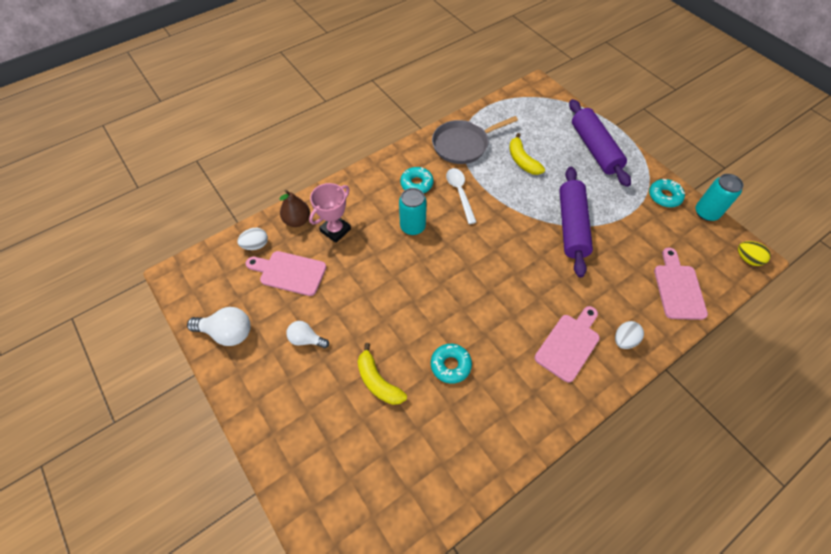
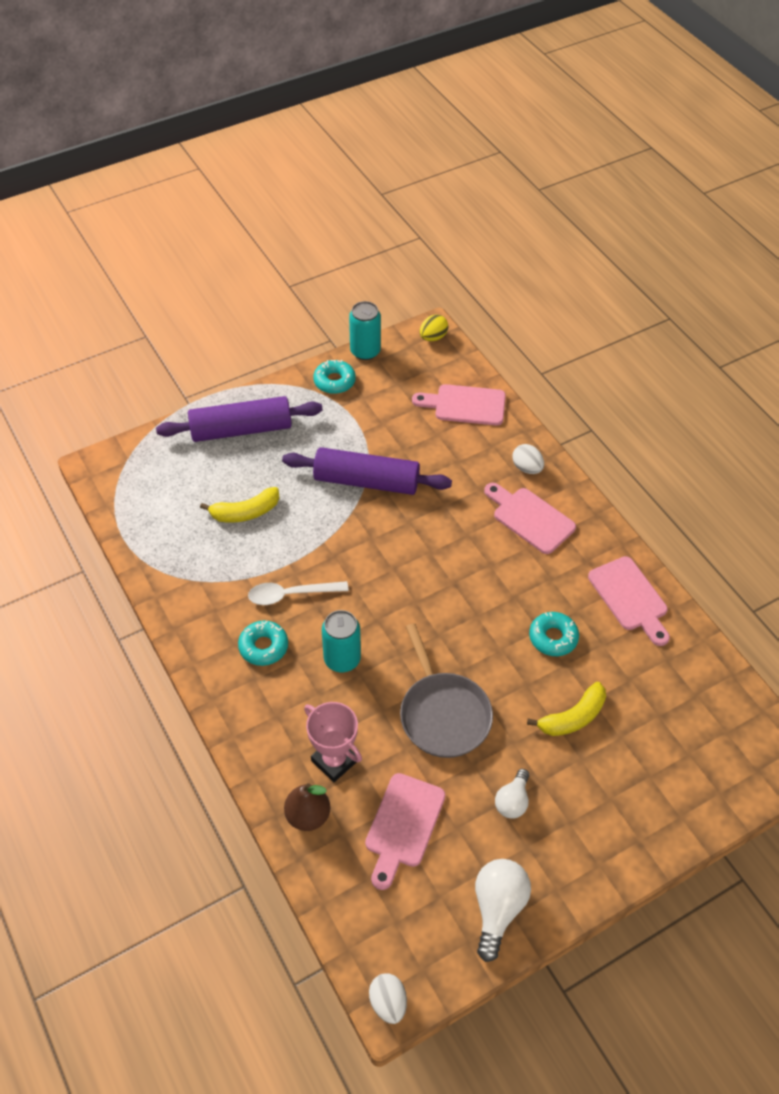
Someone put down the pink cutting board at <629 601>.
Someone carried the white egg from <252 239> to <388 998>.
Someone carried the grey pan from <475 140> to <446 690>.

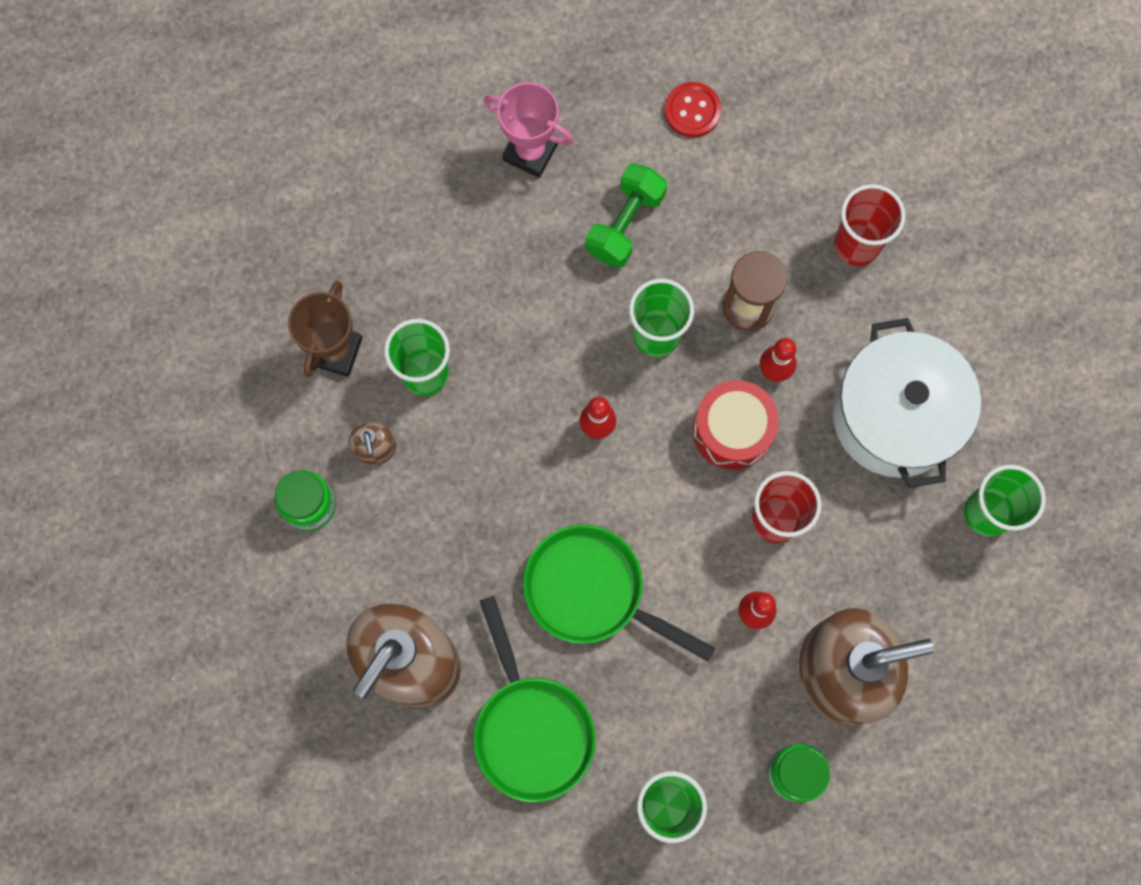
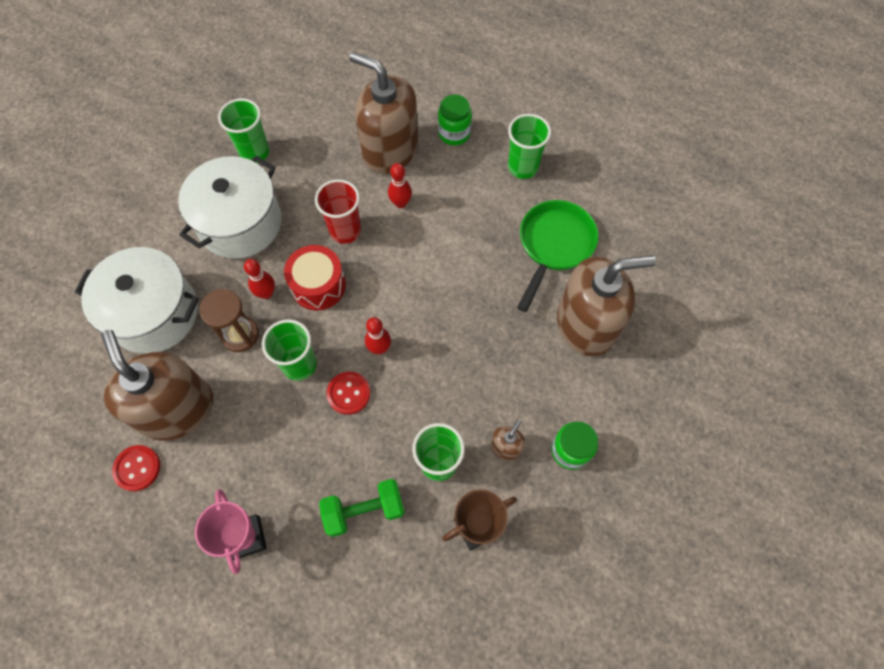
Someone took away the green pan at <619 593>.
Someone put down the brown soap dispenser at <157 385>.
Someone put down the red button at <348 393>.
Someone carried the green dumbbell from <626 215> to <362 508>.
Someone swapped the red cup at <870 225> for the white pot at <137 300>.

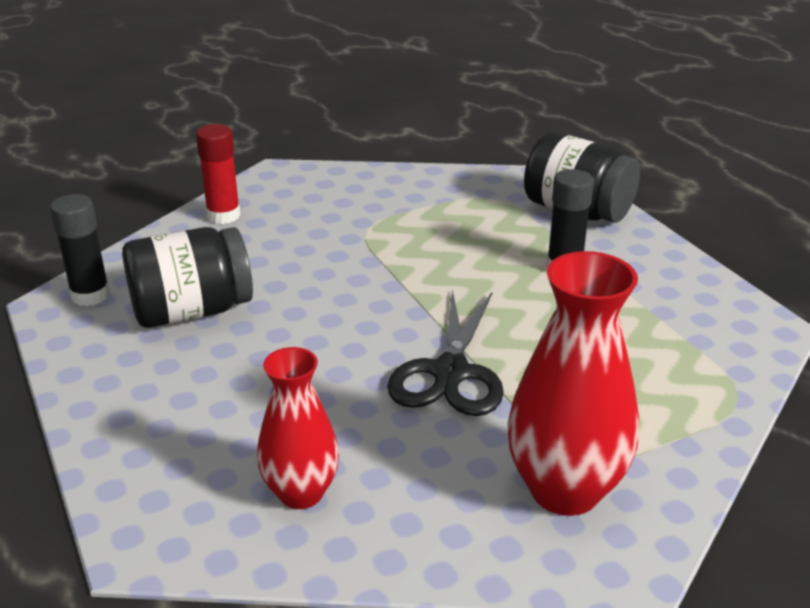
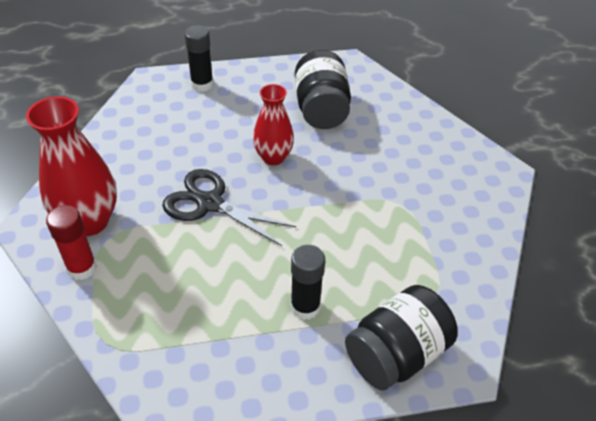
Someone carried the black glue stick from <80 250> to <198 58>.
Someone carried the red glue stick from <218 174> to <71 242>.
Someone carried the red vase from <298 428> to <273 124>.

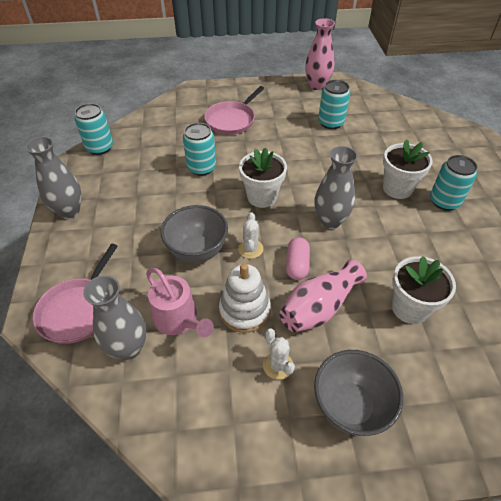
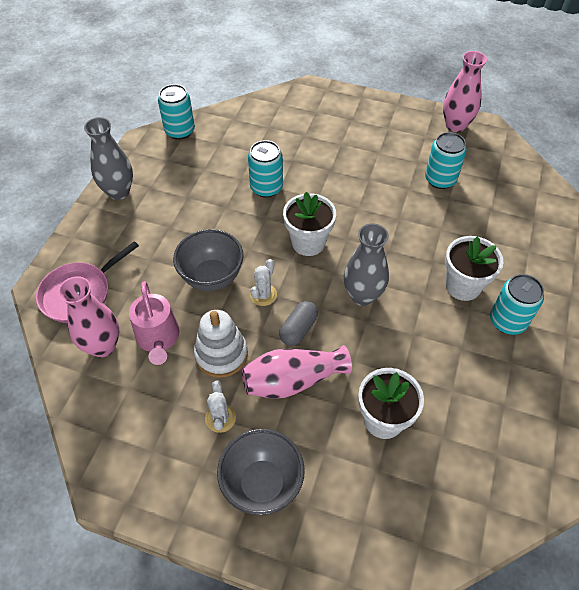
Someone took away the pink pan at <234 110>.
Someone repainted the grey vase at <115 317>, which became the pink vase at <88 316>.
Someone repainted the pink capsule at <298 258>, which became the grey capsule at <298 323>.

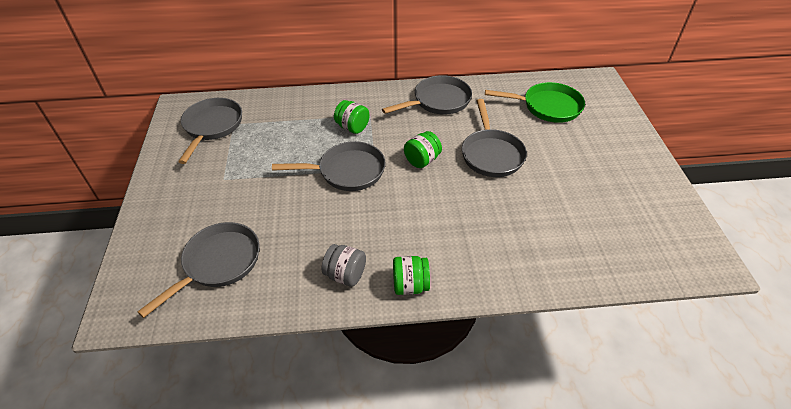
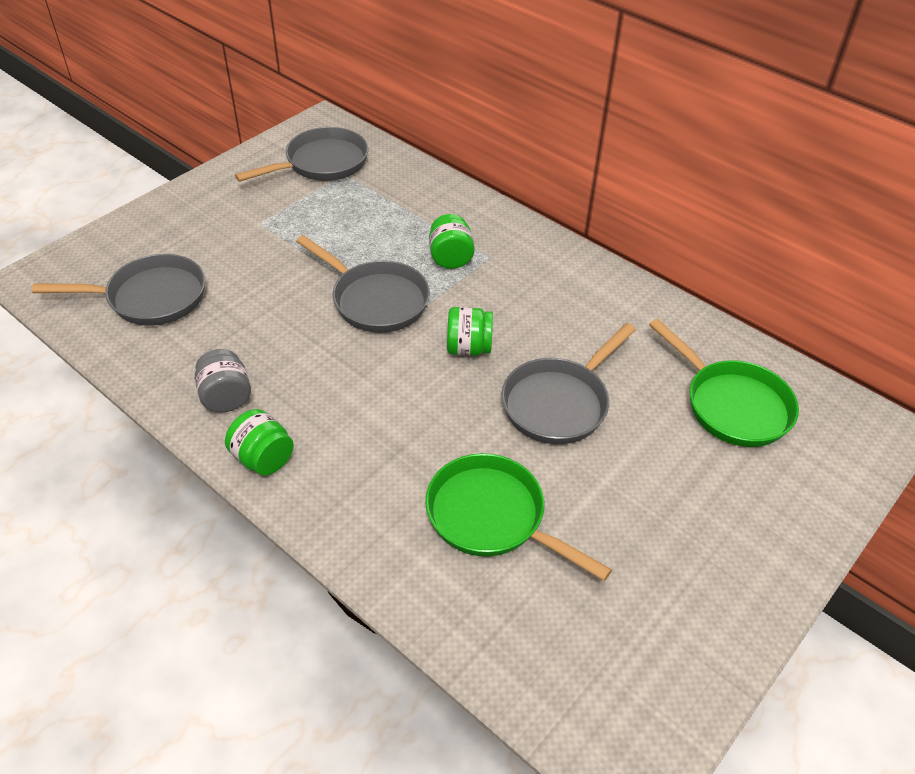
Someone took away the grey pan at <427 95>.
Someone put down the green pan at <518 517>.

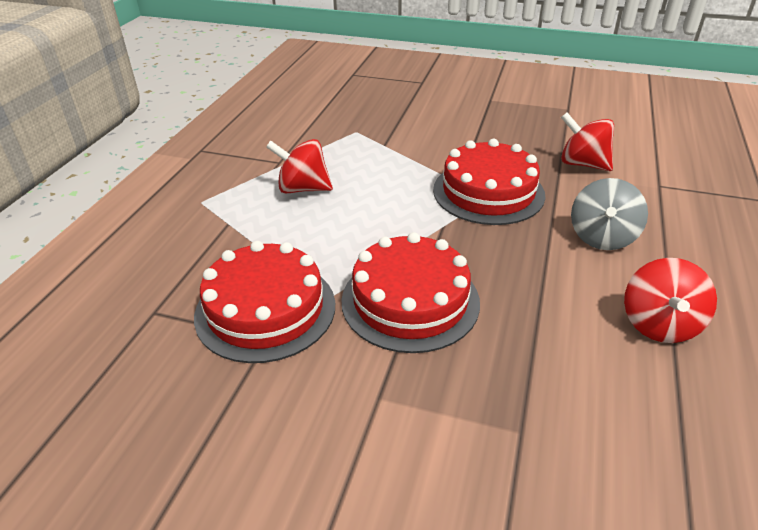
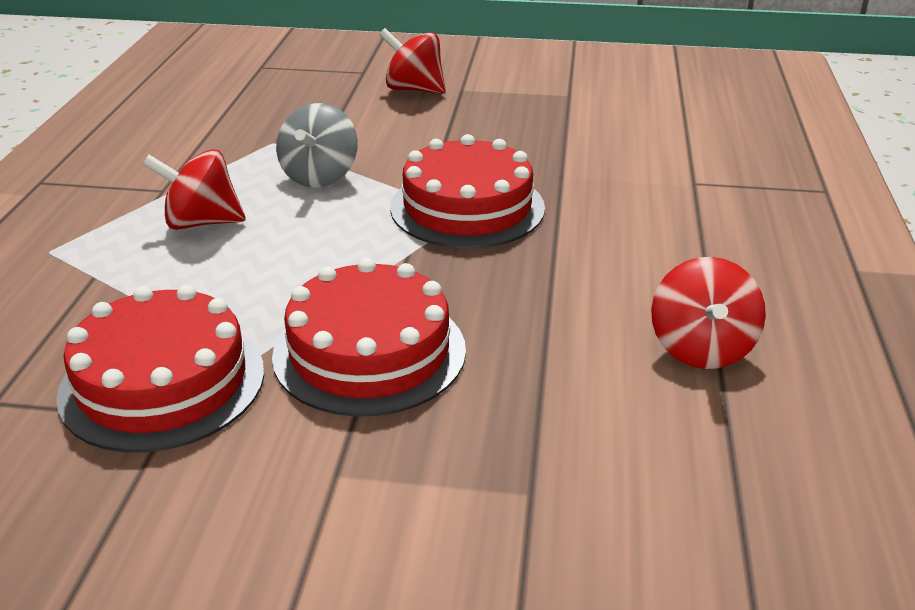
Someone carried the red spinning top from <587 142> to <412 61>.
Someone carried the grey spinning top from <609 214> to <317 145>.

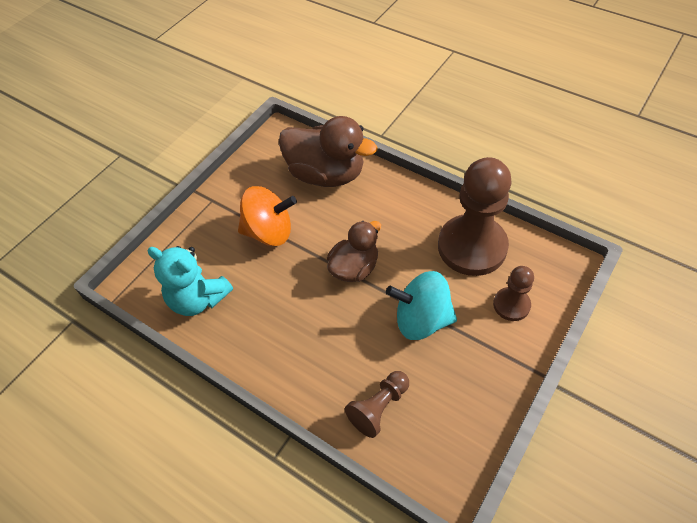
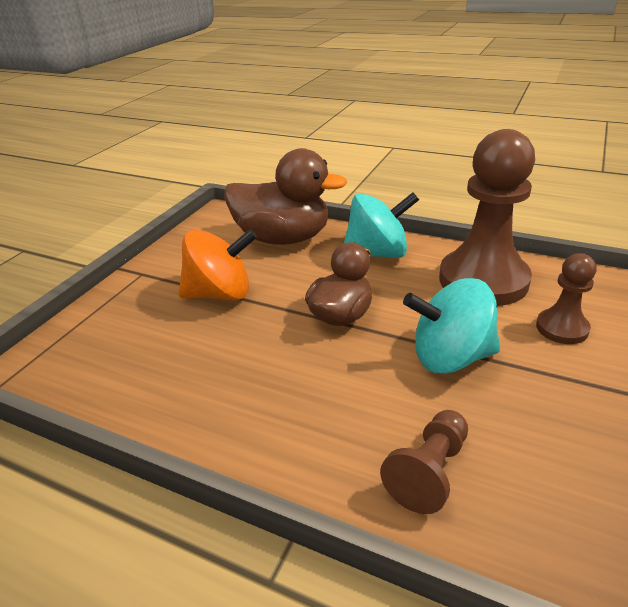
Someone took away the turquoise teddy bear at <190 281>.
Someone put down the turquoise spinning top at <381 225>.

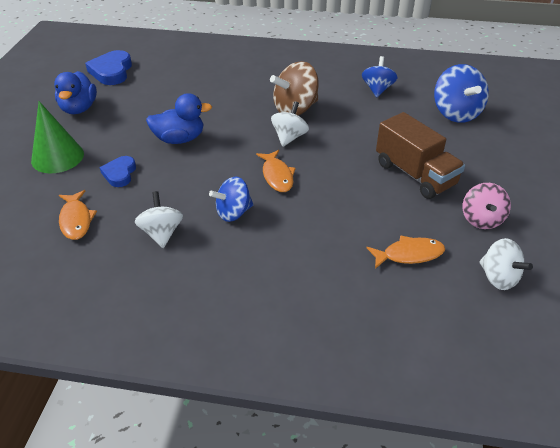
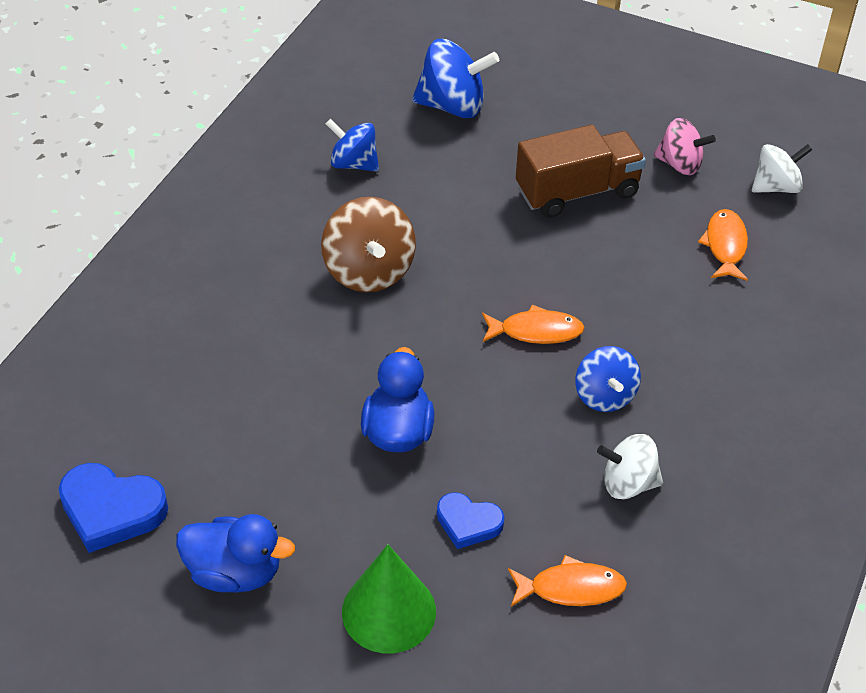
Someone took away the white spinning top at <290 124>.

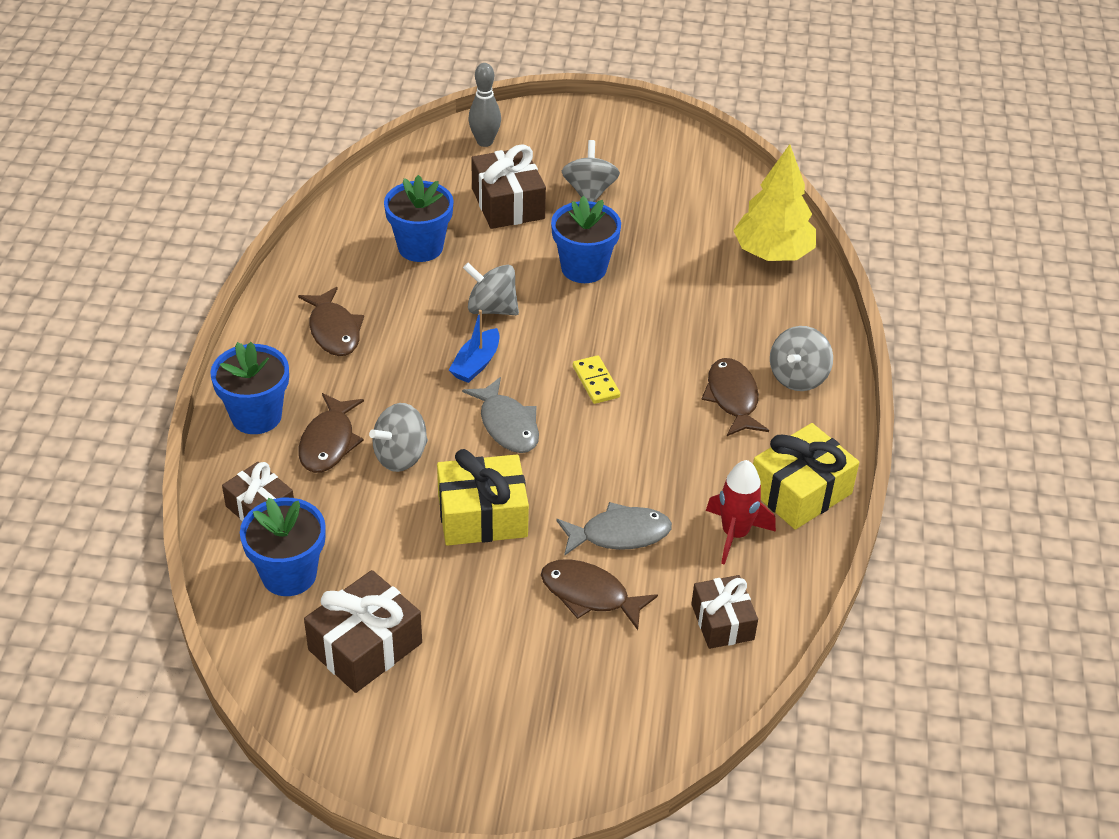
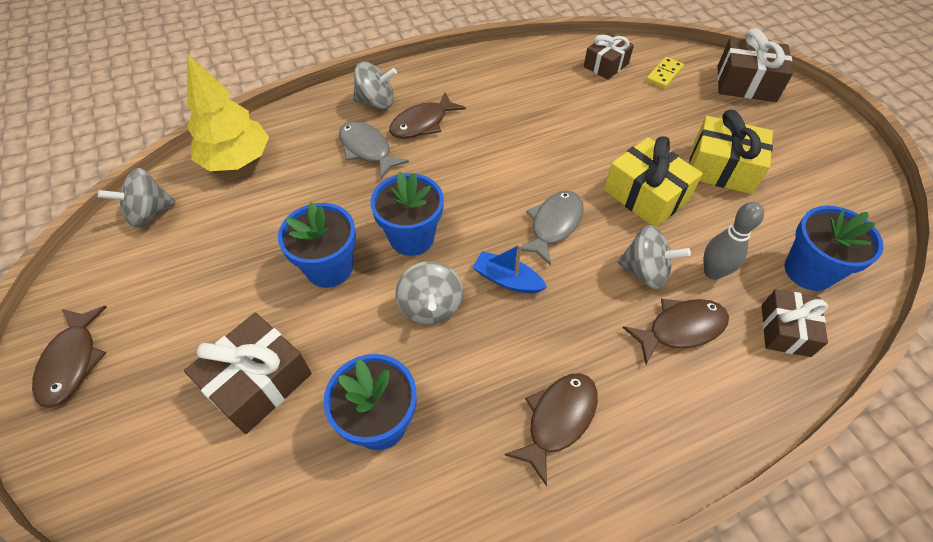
Someone took away the red rocket at <741 512>.
Someone carried the blue flower pot from <249 388> to <407 213>.
Someone carried the brown gift from <363 631> to <755 65>.
Someone carried the grey bowling pin from <484 105> to <734 241>.
Someone carried the brown fish from <599 594> to <69 357>.
Someone carried the grey fish from <614 529> to <374 149>.
Someone carried the grey spinning top from <591 171> to <137 198>.
Someone carried the yellow domino from <596 379> to <665 73>.
Someone carried the yellow gift from <806 476> to <731 152>.
Someone rotated the blue boat at <474 346> by 150 degrees counterclockwise.

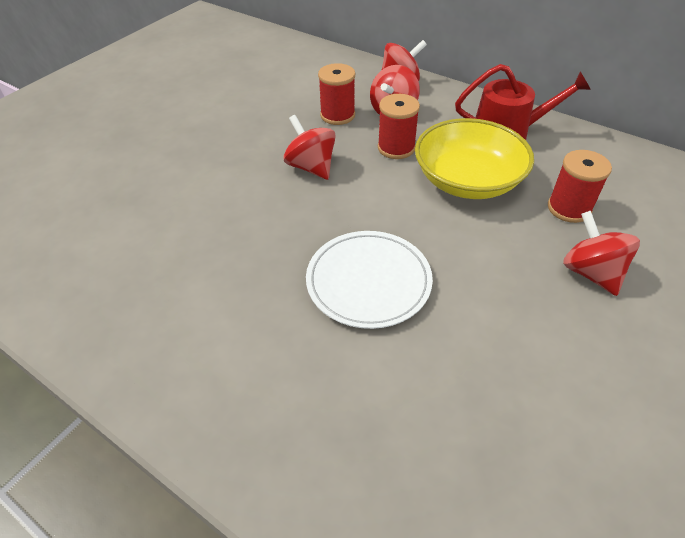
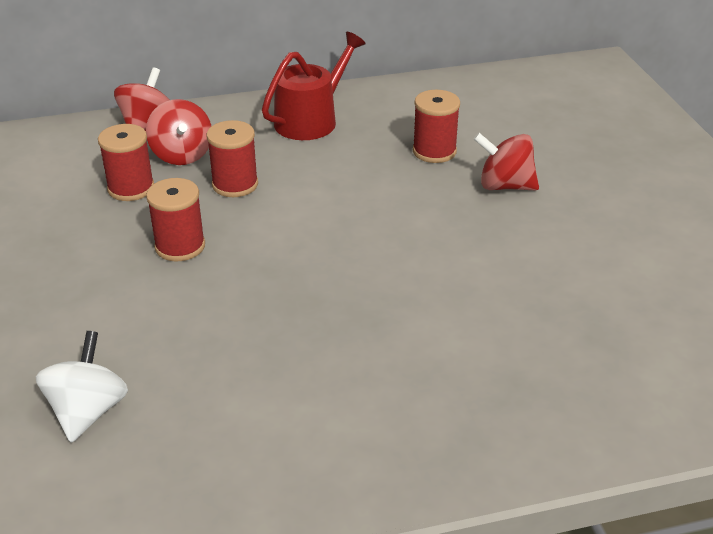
Someone took away the white plate at <369 280>.
Someone took away the yellow bowl at <474 158>.
Someone put down the white spinning top at <81 387>.
Someone swapped the red spinning top at <309 147> for the red spool at <175 219>.

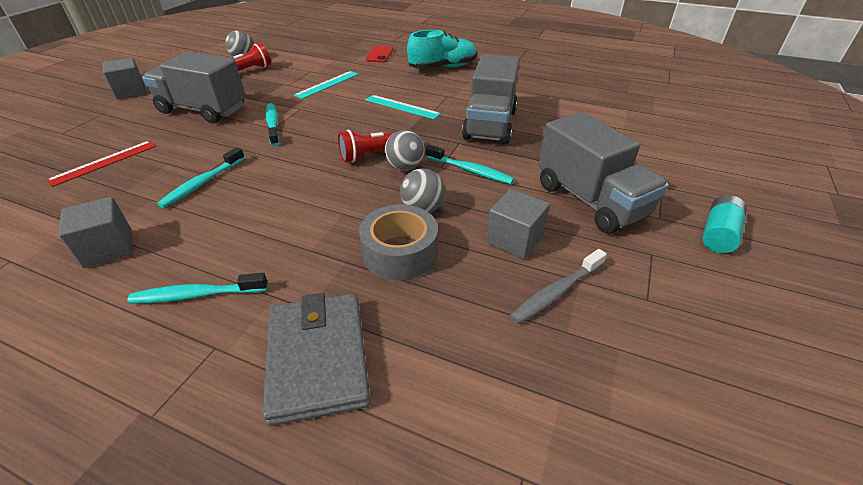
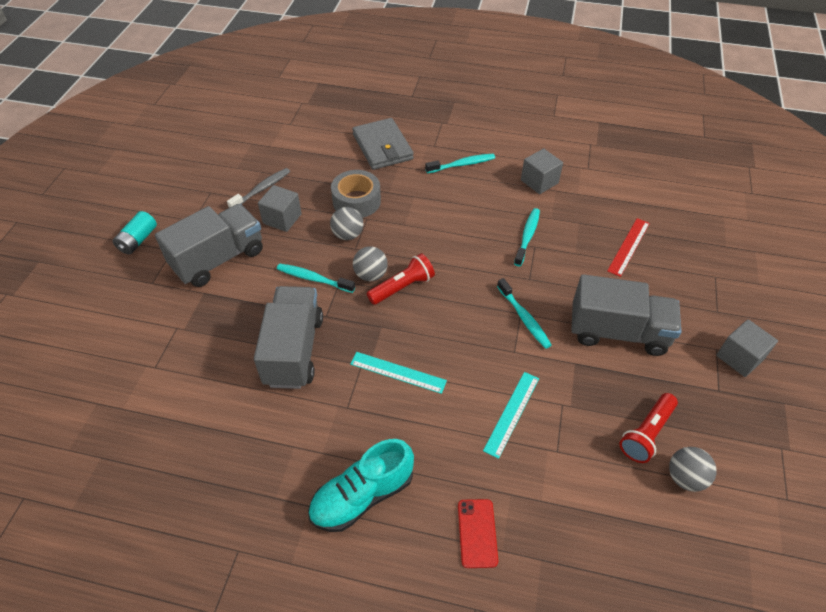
Someone rotated the grey truck at <603 173> by 90 degrees clockwise.

